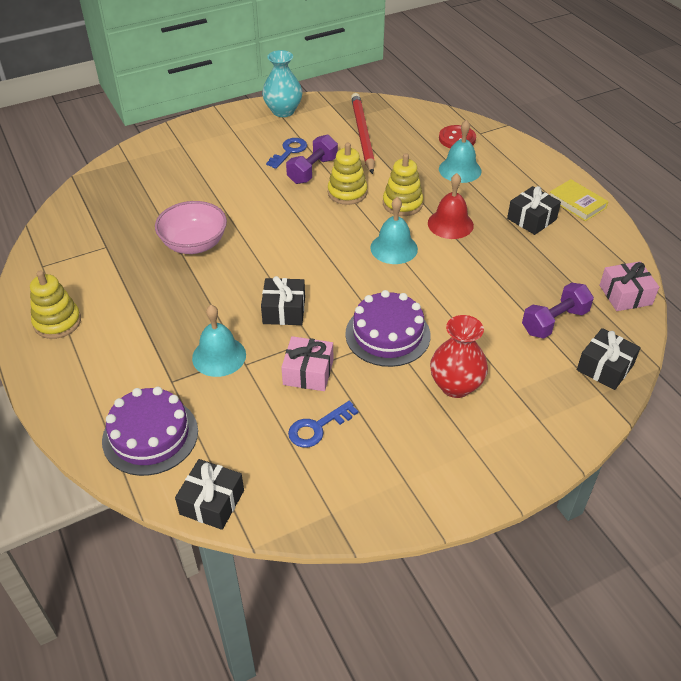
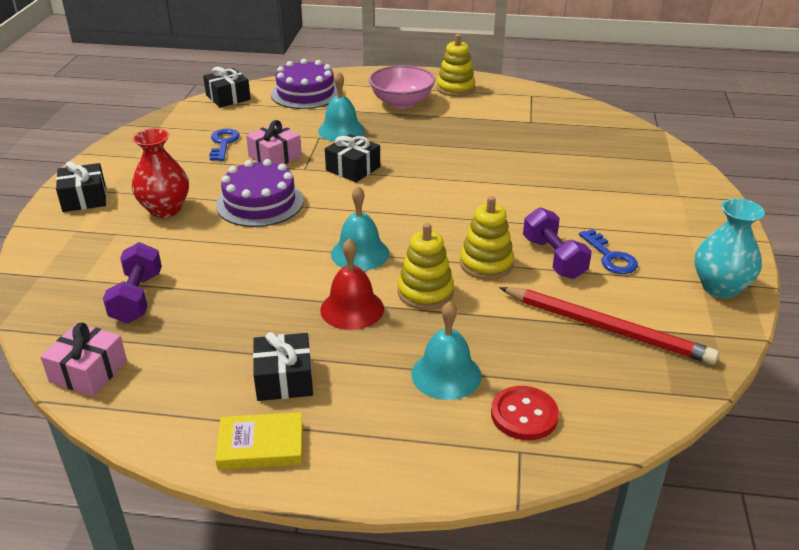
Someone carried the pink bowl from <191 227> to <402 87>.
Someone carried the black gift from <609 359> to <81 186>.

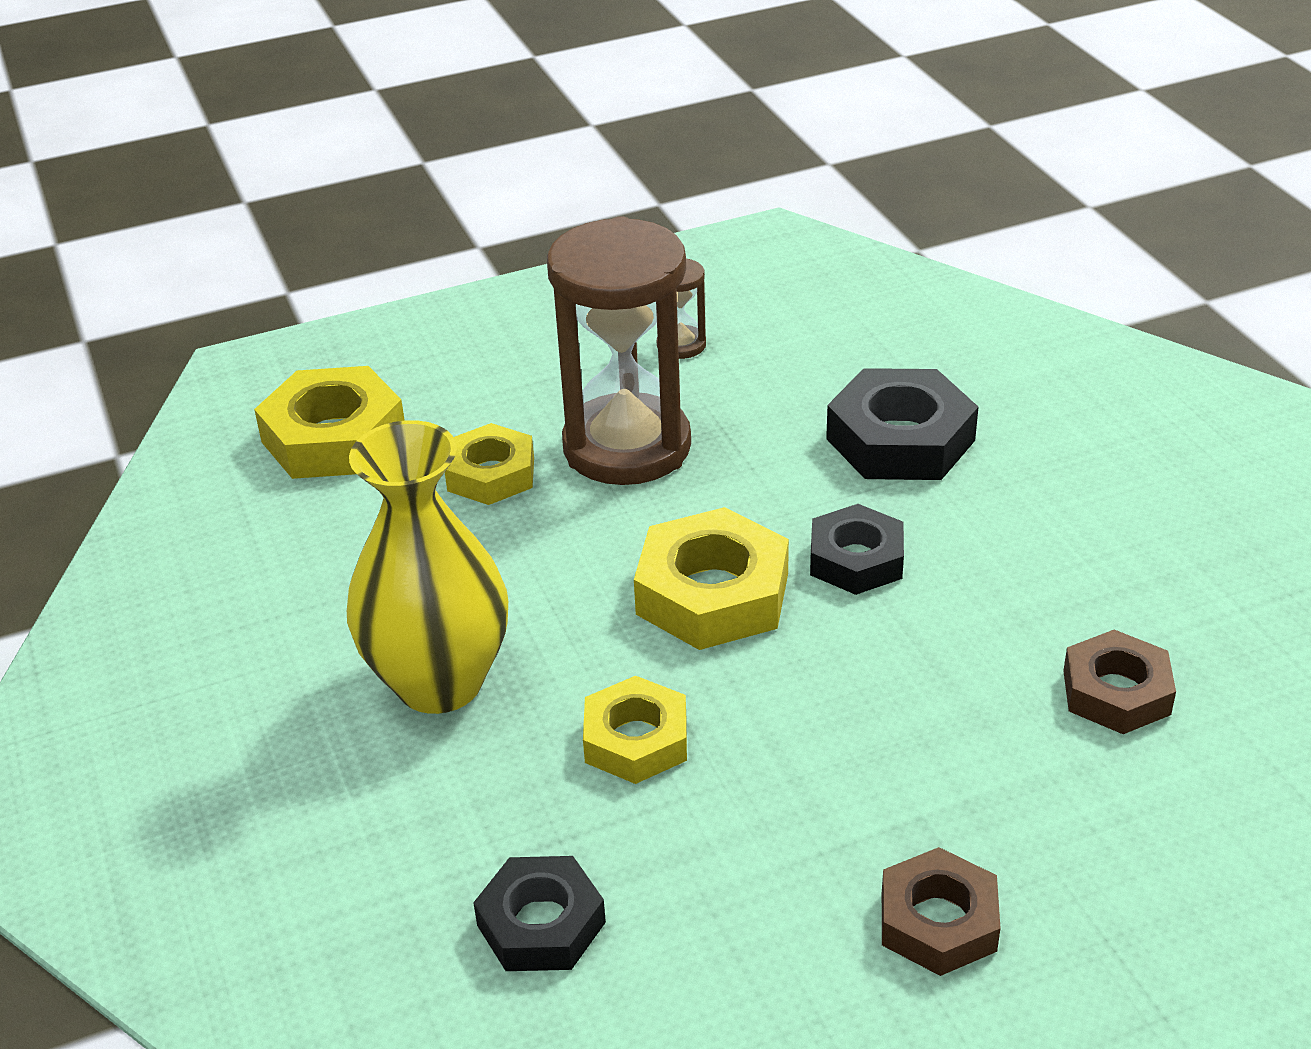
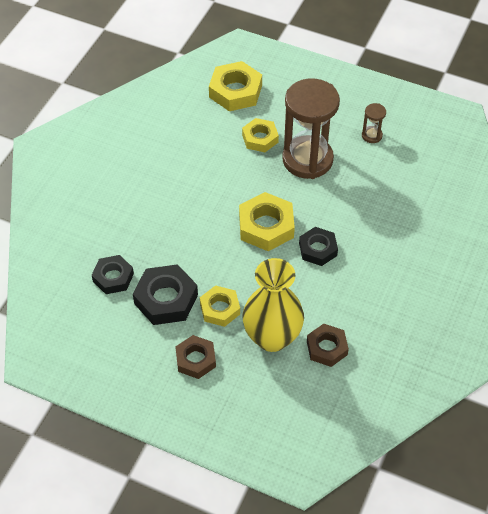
Someone carried the yellow vase from <427 567> to <273 305>.
Someone carried the yellow nut from <635 730> to <220 306>.
Someone carried the black nut from <902 424> to <165 294>.

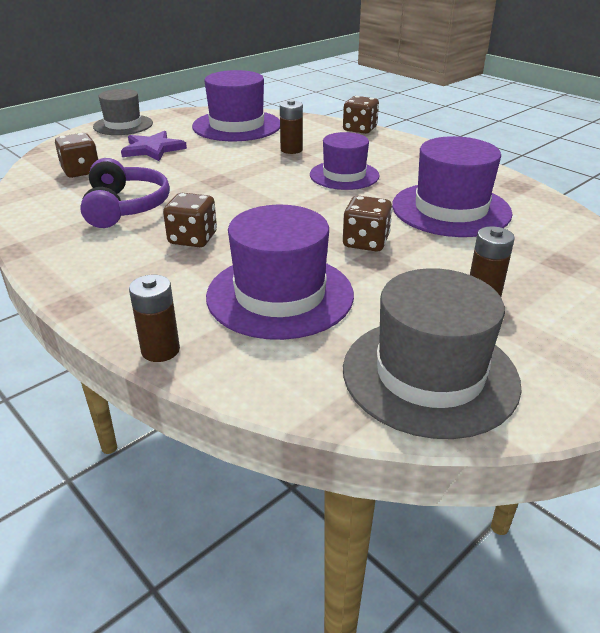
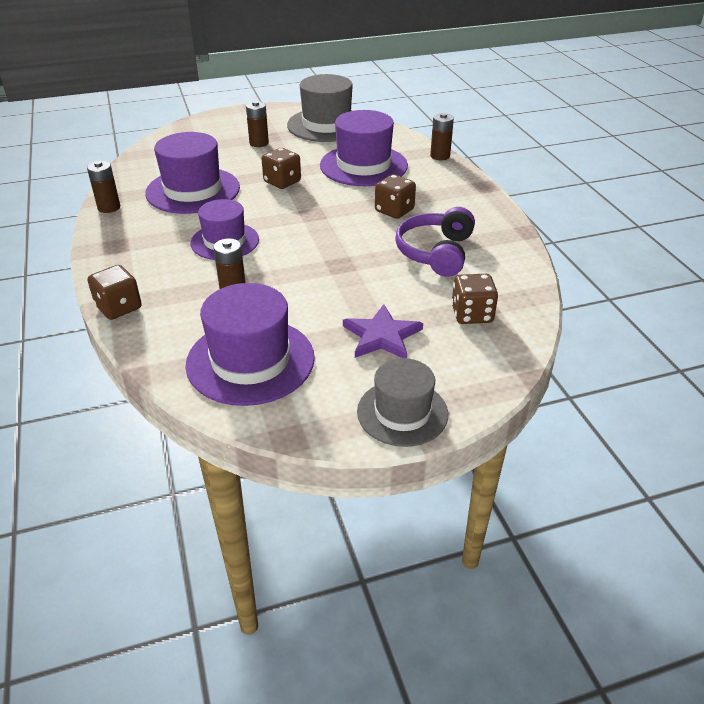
Someone put down the brown battery at <103 187>.

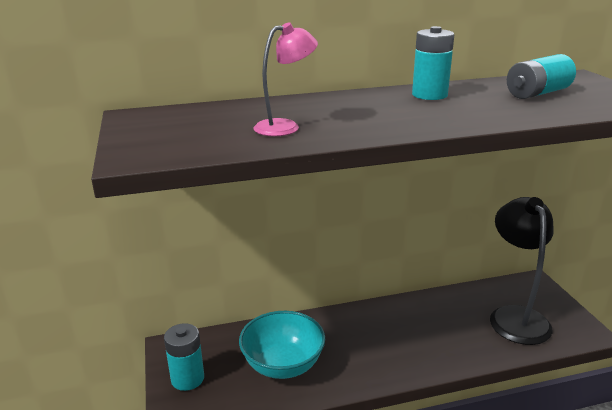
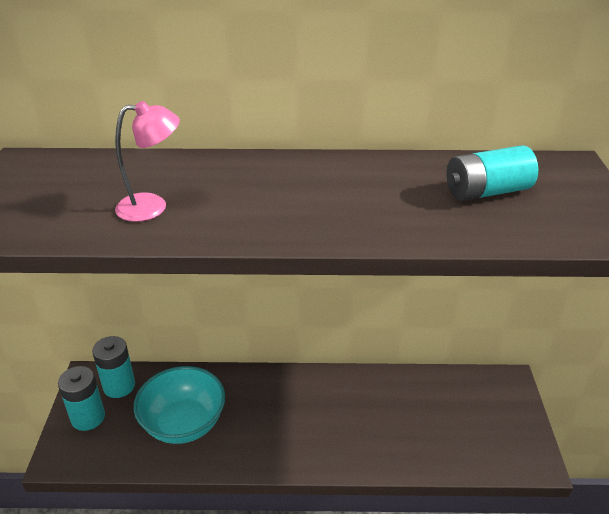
Someone took away the black lamp at <522 271>.
Someone carried the turquoise battery from <433 63> to <113 367>.

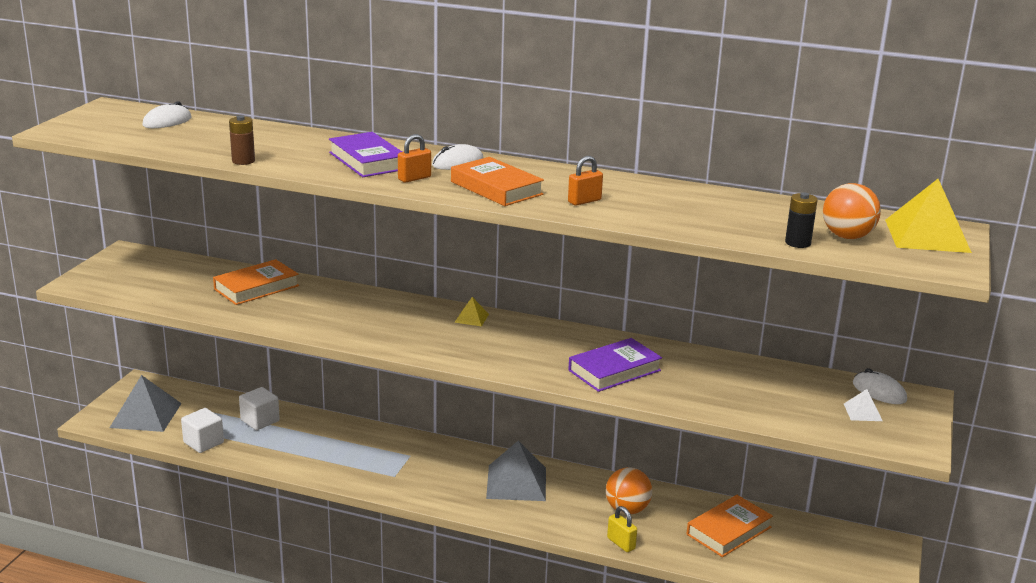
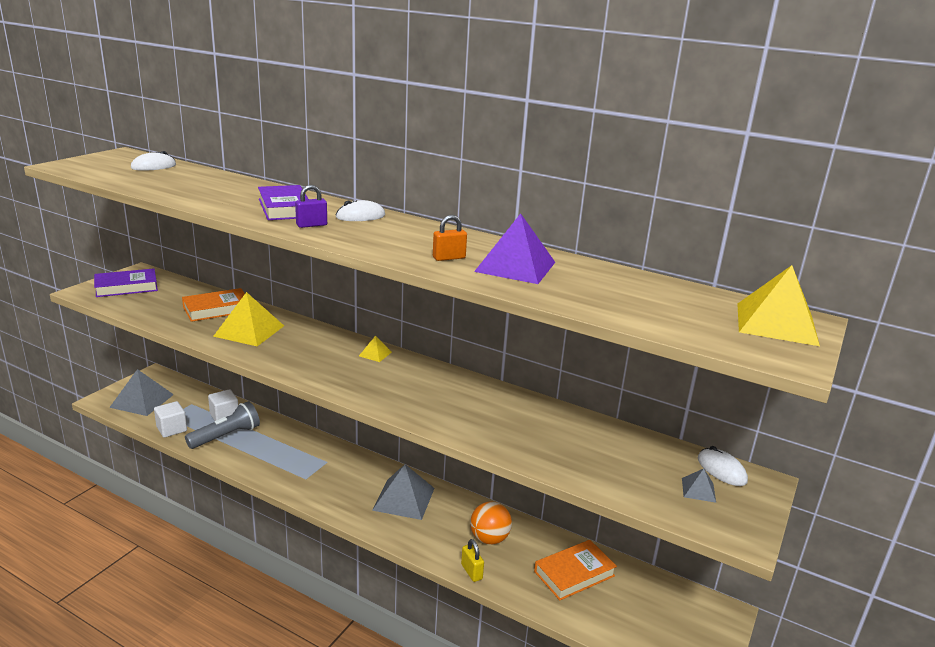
Someone took away the brown battery at <242 140>.
Someone took away the orange book at <497 181>.
Someone took away the black battery at <801 220>.
Someone took away the orange ball at <852 211>.
Someone put down the grey flashlight at <222 425>.
Someone put down the yellow pyramid at <248 319>.
Someone put down the purple pyramid at <514 248>.
Someone carried the purple book from <615 365> to <126 282>.
Someone repainted the orange padlock at <414 158>, which became the purple padlock at <311 206>.
Someone repainted the white pyramid at <863 405>, which became the grey pyramid at <699 485>.

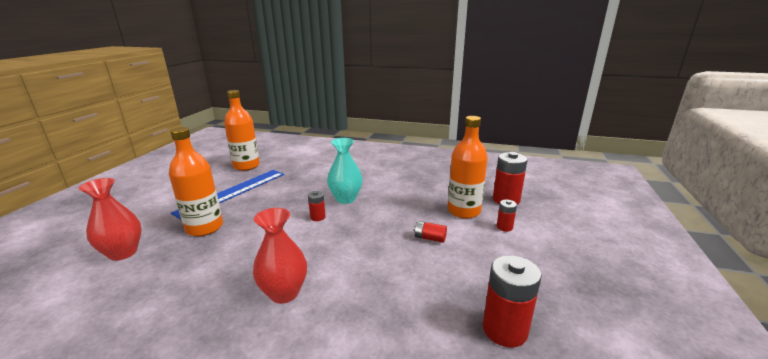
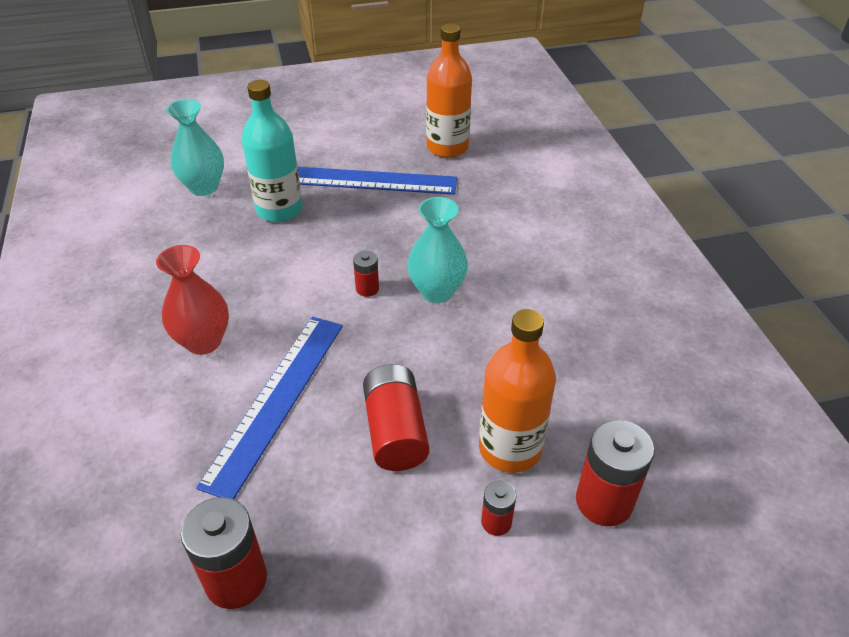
Someone put down the blue ruler at <269 408>.
Someone repainted the red vase at <110 219>, which became the turquoise vase at <195 147>.
Someone repainted the orange bottle at <196 181>, which became the turquoise bottle at <272 151>.
Someone scaled the red battery at <430 232> by 1.90.

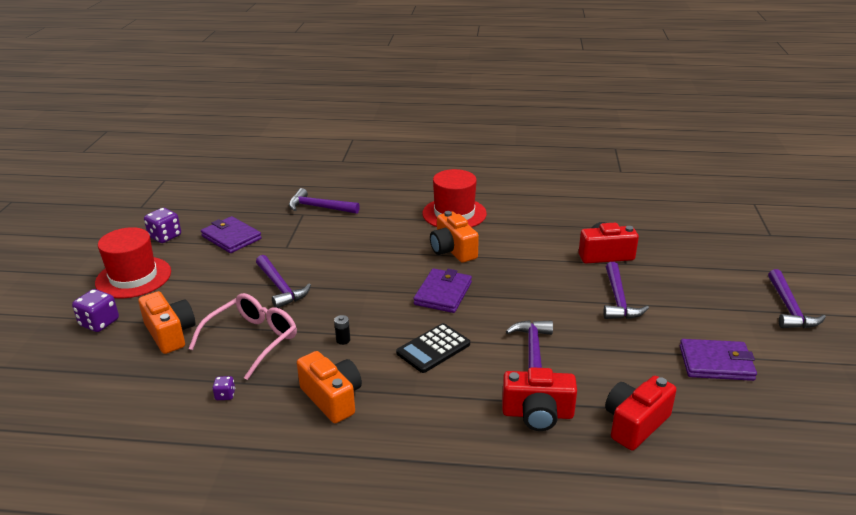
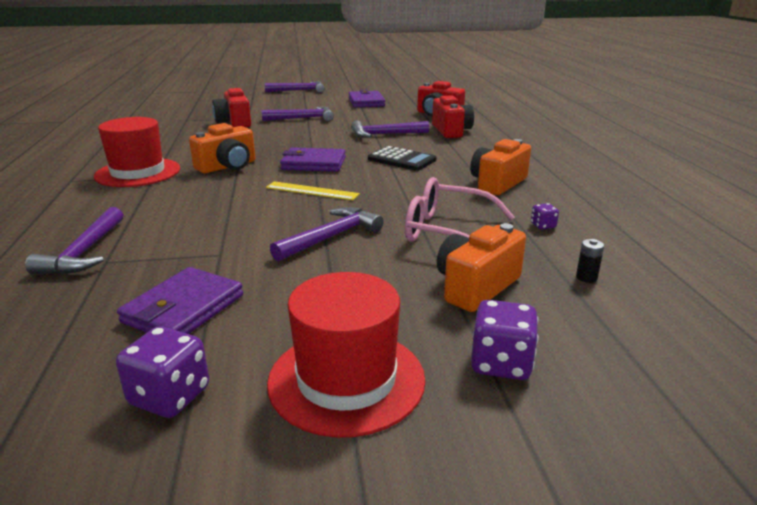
Someone put down the yellow ruler at <313 190>.
Someone carried the black battery from <342 330> to <590 261>.

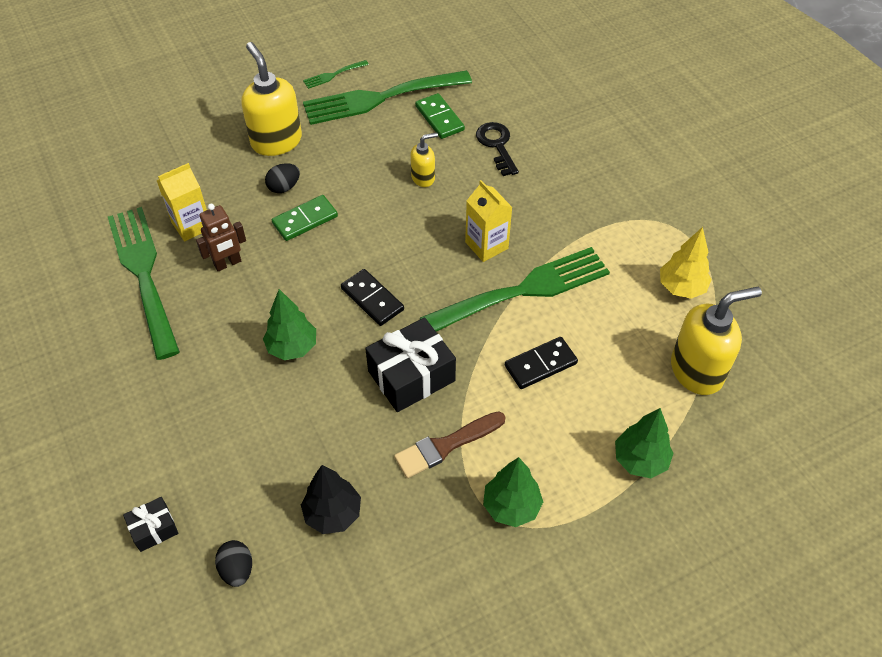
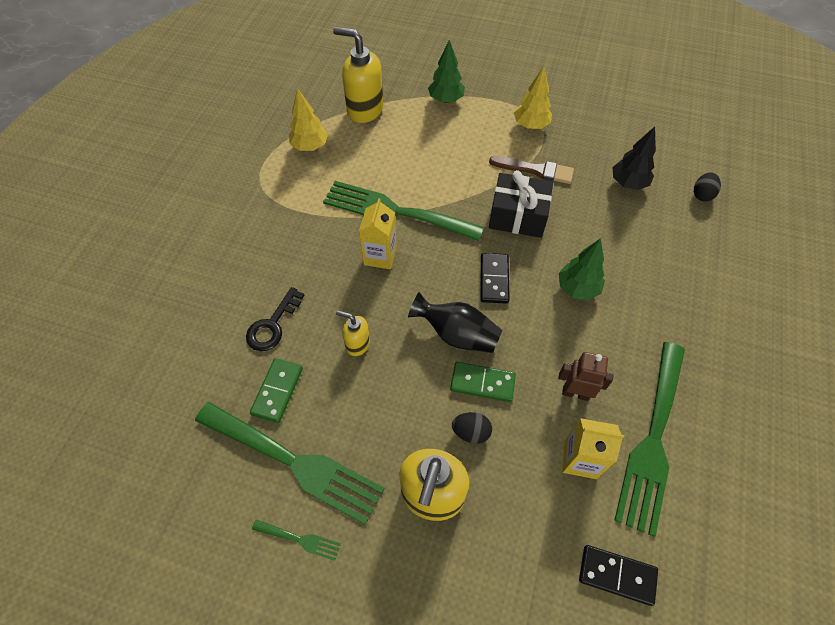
Someone took away the black gift at <151 524>.
Someone put down the black vase at <455 322>.
Someone carried the black domino from <541 363> to <618 575>.
Someone repainted the green tree at <513 492>, which became the yellow tree at <533 98>.

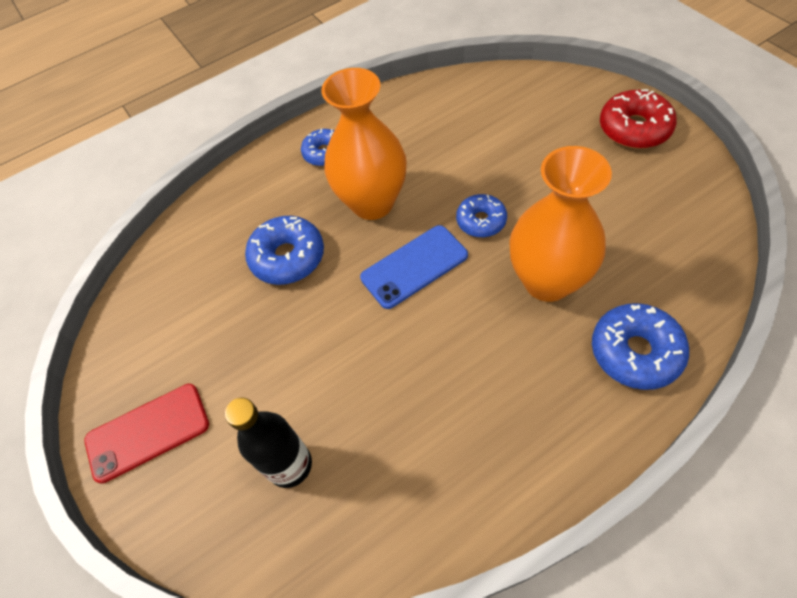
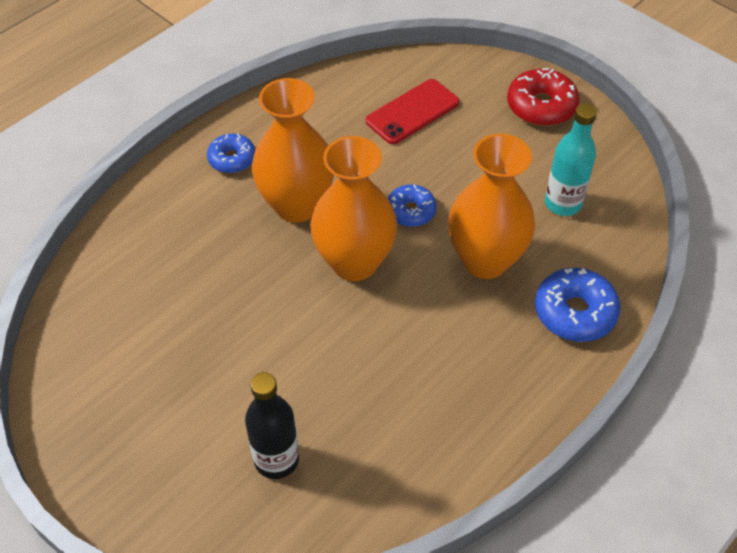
Someone took away the blue donut at <284 250>.
Someone put down the turquoise bottle at <571 159>.
Someone carried the red phone from <146 434> to <413 111>.
Someone swapped the blue phone at <414 267> for the orange vase at <353 208>.

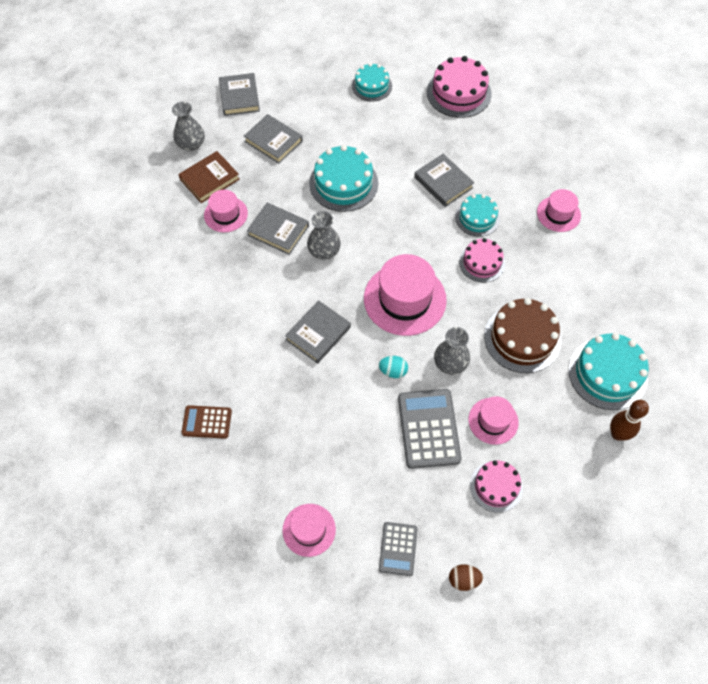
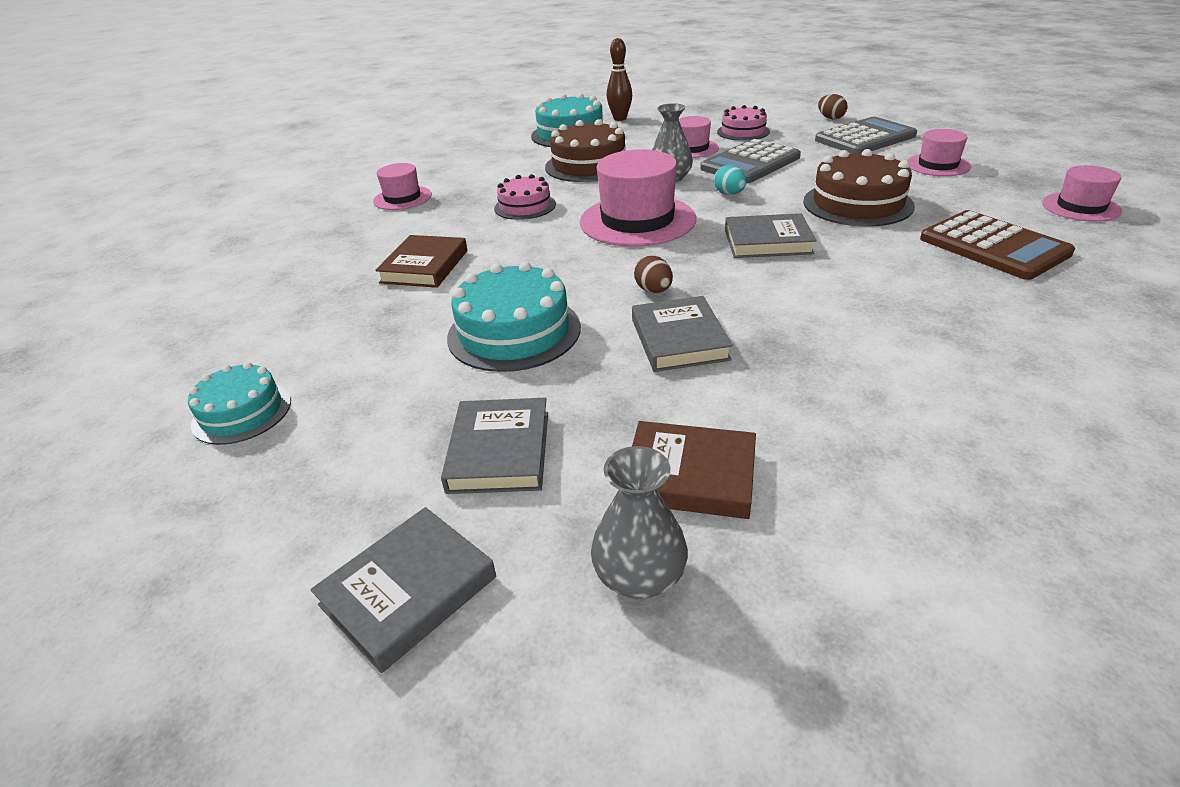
Someone took away the pink cake at <459 87>.
Someone took away the turquoise cake at <477 215>.
Someone put down the brown cake at <859 188>.
Someone carried the pink hat from <226 211> to <1082 193>.
Someone swapped the grey vase at <324 235> for the brown egg at <653 274>.
Someone repainted the grey book at <444 180>, which became the brown book at <421 261>.
Someone scaled the brown calculator at <206 422> by 1.69.
Someone scaled the grey calculator at <398 549> by 1.69.

